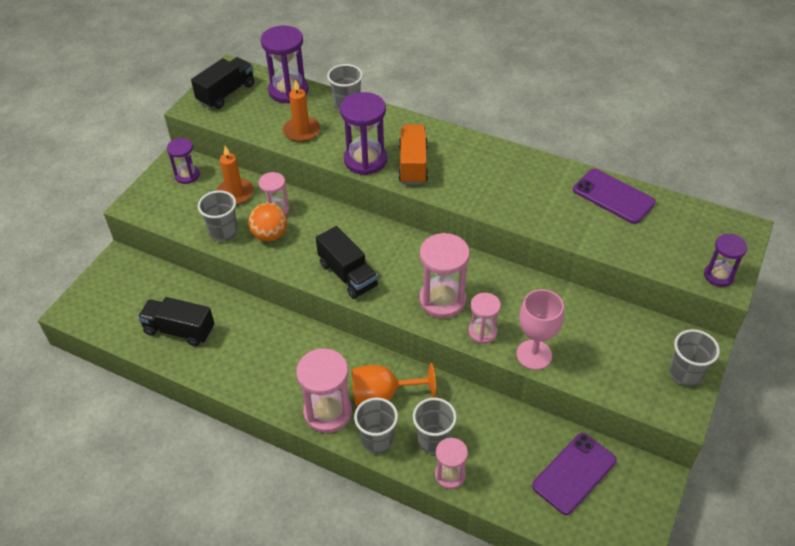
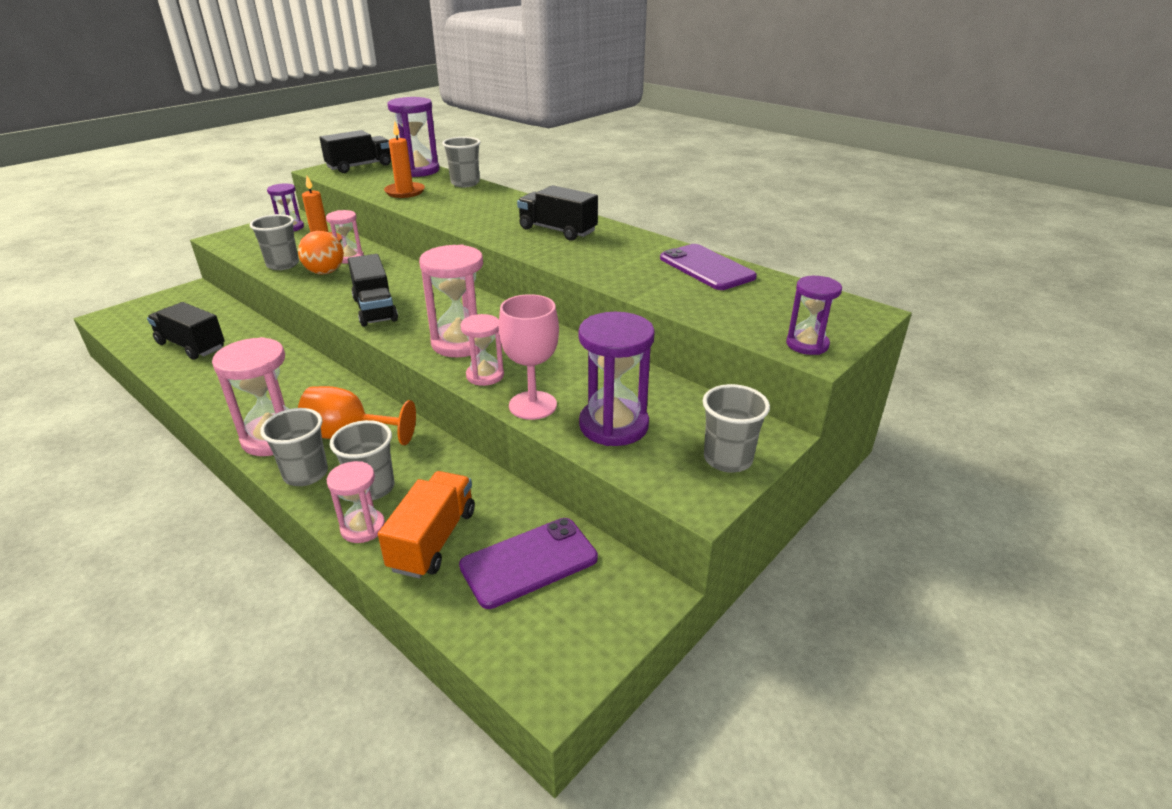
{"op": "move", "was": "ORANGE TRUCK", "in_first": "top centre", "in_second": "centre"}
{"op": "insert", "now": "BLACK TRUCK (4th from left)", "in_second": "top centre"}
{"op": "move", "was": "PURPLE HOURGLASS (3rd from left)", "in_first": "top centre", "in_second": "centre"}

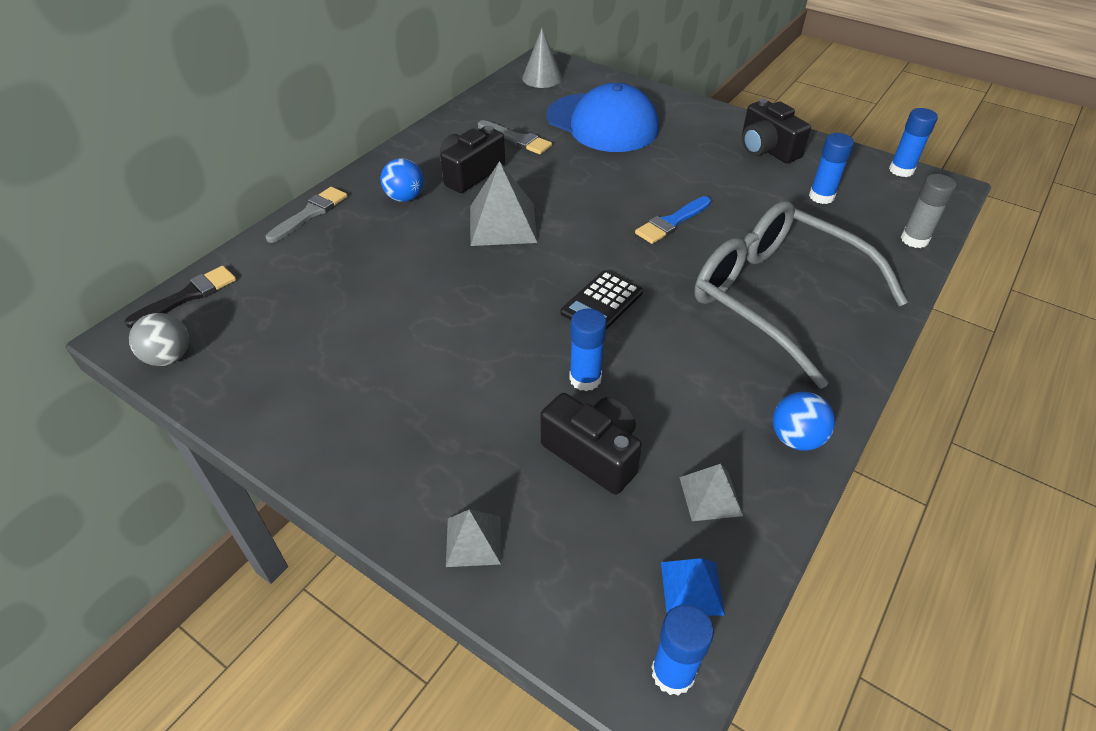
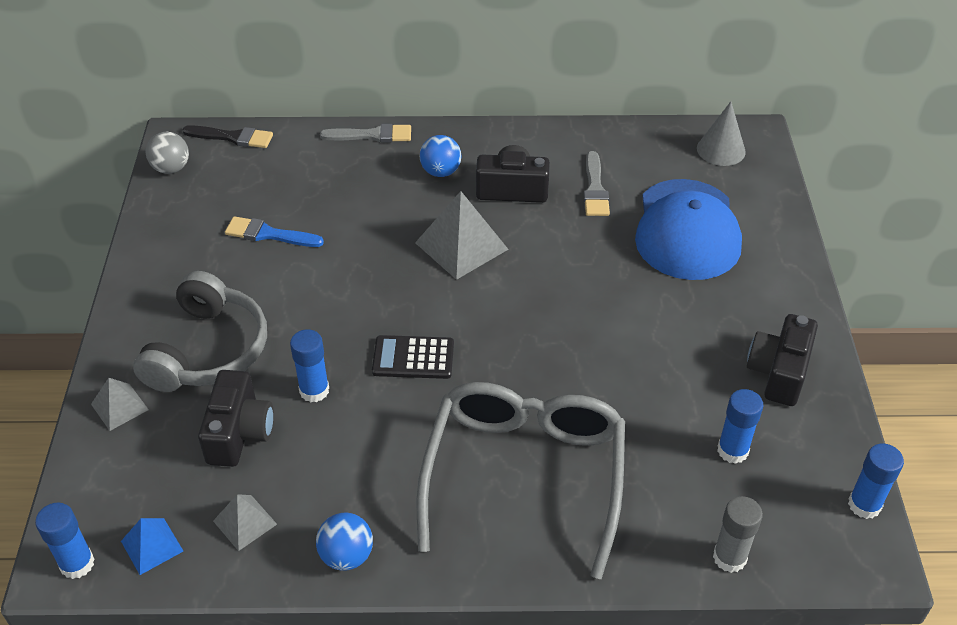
{"op": "insert", "now": "GREY HEADPHONES", "in_second": "middle left"}
{"op": "move", "was": "BLUE BRUSH", "in_first": "top centre", "in_second": "middle left"}

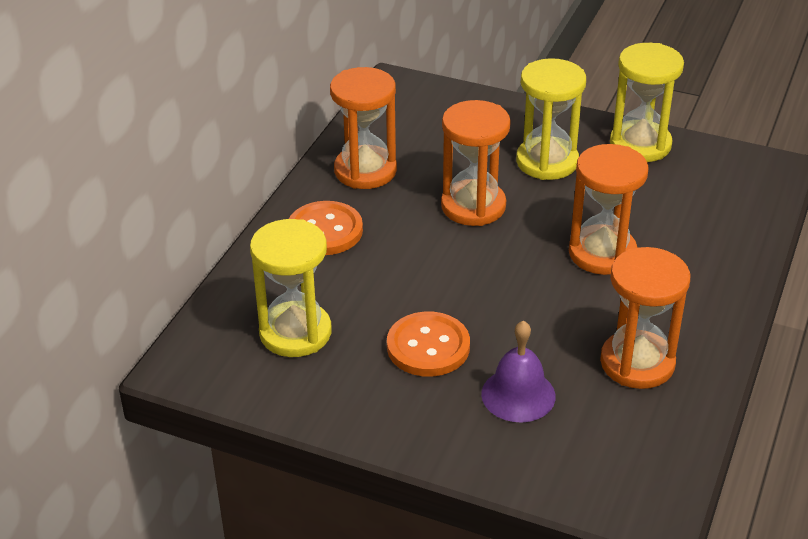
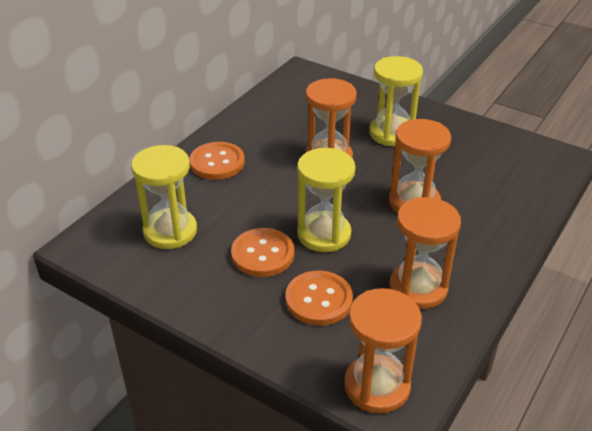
{"op": "replace", "was": "PURPLE BELL", "now": "ORANGE BUTTON (3rd from left)", "in_first": "bottom centre", "in_second": "bottom centre"}
{"op": "move", "was": "YELLOW HOURGLASS (3rd from left in the first image)", "now": "YELLOW HOURGLASS (2nd from left)", "in_first": "top right", "in_second": "centre"}
{"op": "move", "was": "ORANGE HOURGLASS (1st from left in the first image)", "now": "ORANGE HOURGLASS (2nd from left)", "in_first": "top centre", "in_second": "bottom centre"}

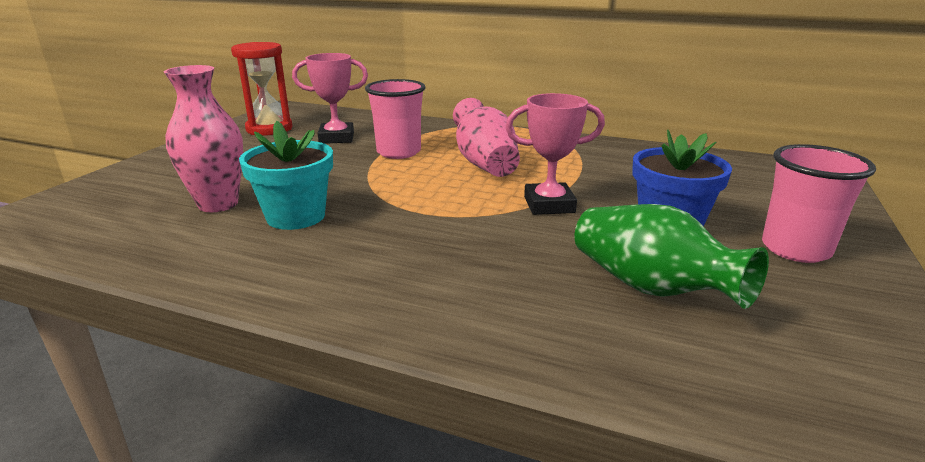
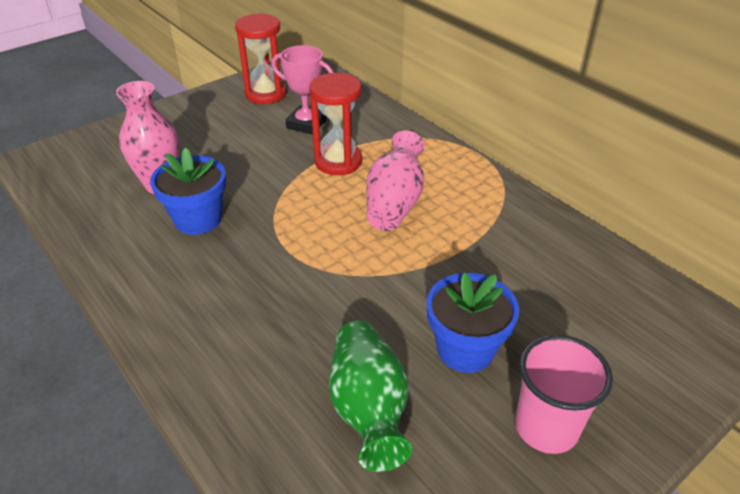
{"op": "recolor", "was": "TURQUOISE FLOWER POT", "now": "BLUE FLOWER POT (1st from left)", "in_first": "middle left", "in_second": "middle left"}
{"op": "replace", "was": "PINK CUP (1st from left)", "now": "RED HOURGLASS (2nd from left)", "in_first": "top centre", "in_second": "top centre"}
{"op": "delete", "was": "PINK TROPHY (2nd from left)", "in_first": "centre"}

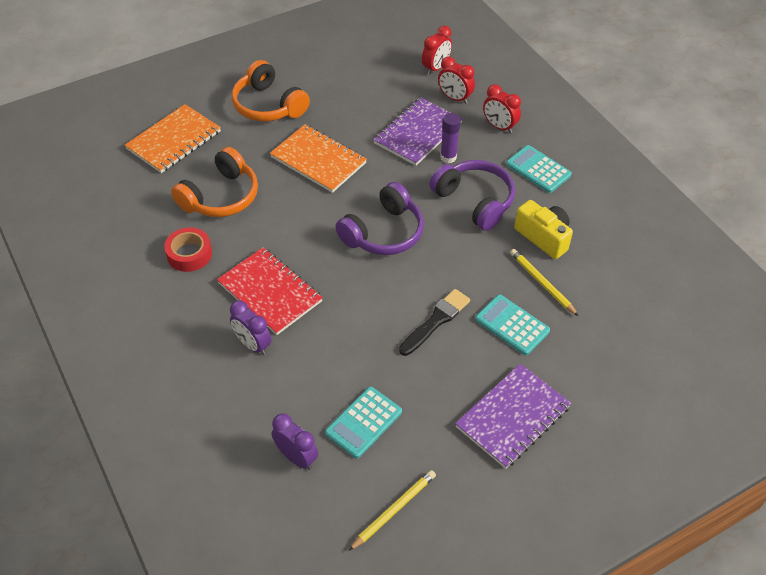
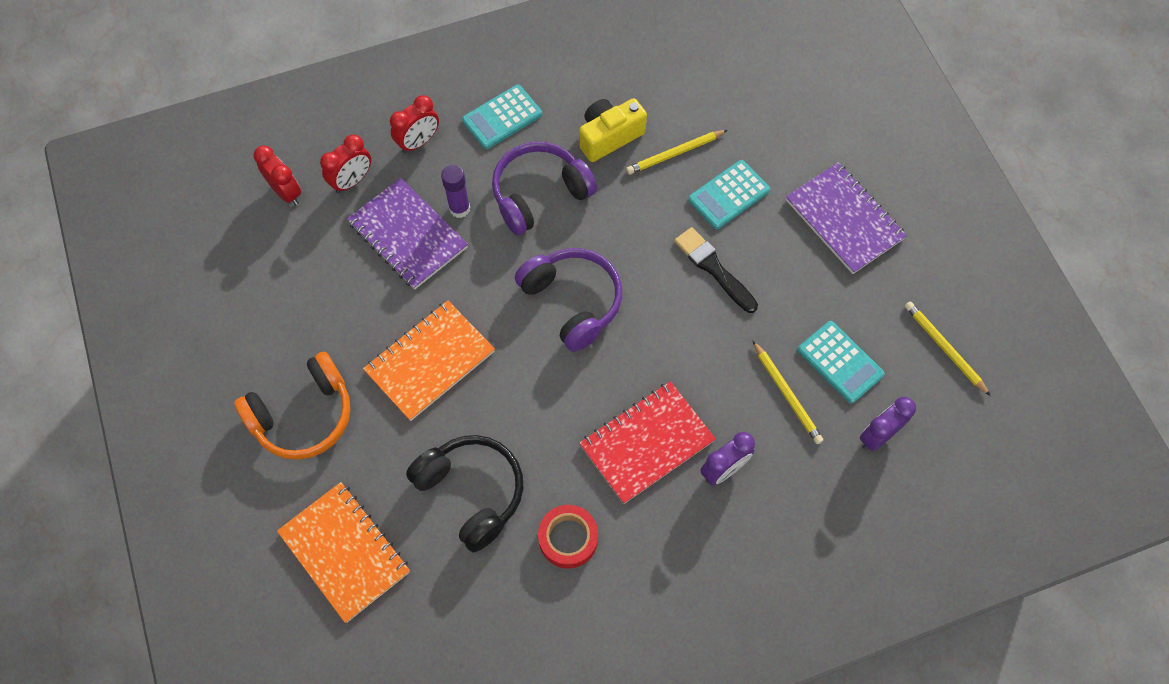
{"op": "recolor", "was": "ORANGE HEADPHONES (1st from left)", "now": "BLACK HEADPHONES", "in_first": "top left", "in_second": "bottom centre"}
{"op": "insert", "now": "YELLOW PENCIL (2nd from left)", "in_second": "middle right"}

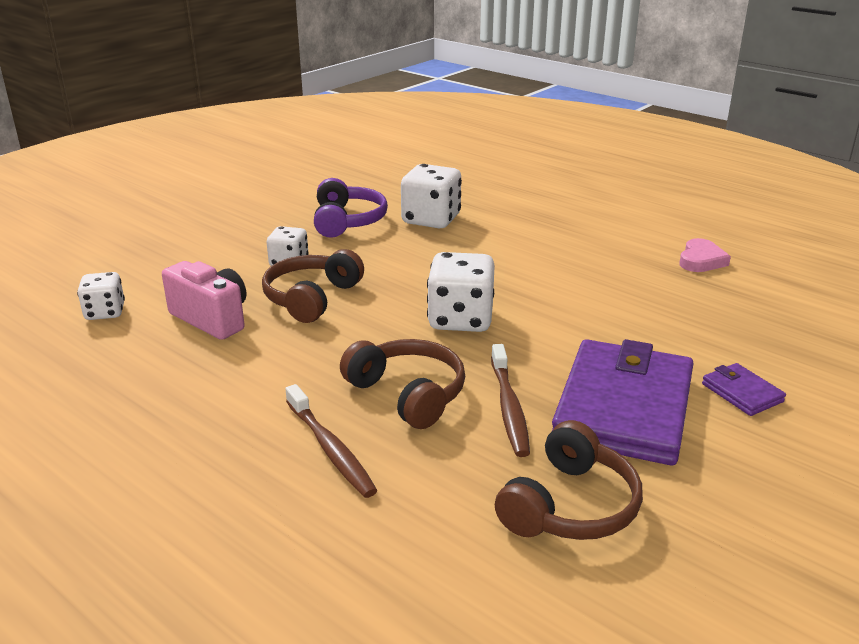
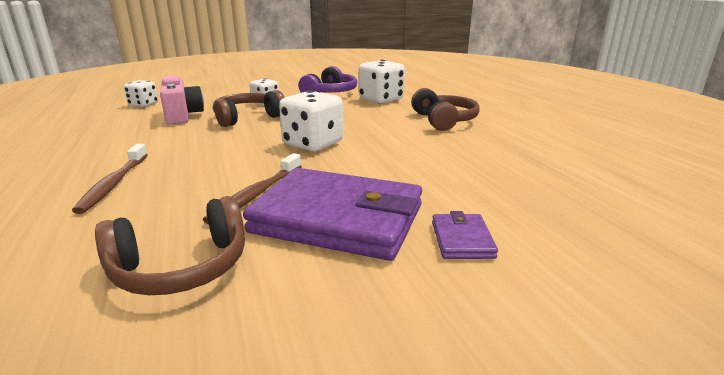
{"op": "rotate", "was": "PURPLE WALLET (1st from left)", "in_first": "middle right", "in_second": "centre", "clockwise": 60}
{"op": "move", "was": "BROWN HEADPHONES (2nd from left in the first image)", "now": "BROWN HEADPHONES (3rd from left)", "in_first": "centre", "in_second": "top centre"}
{"op": "delete", "was": "PINK HEART", "in_first": "middle right"}

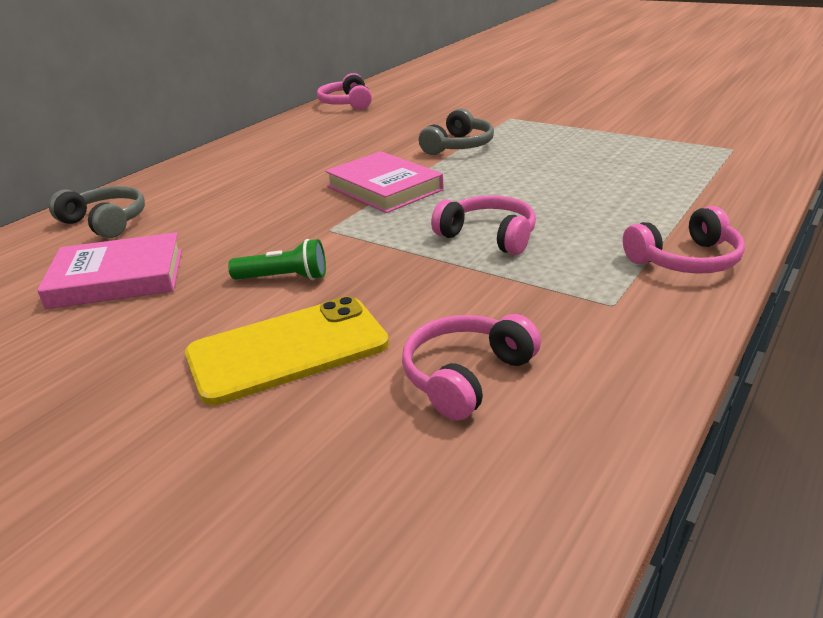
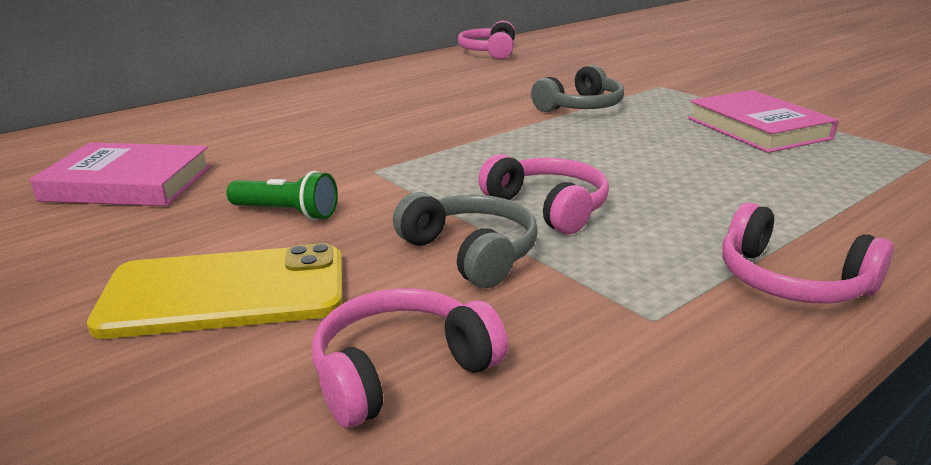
{"op": "move", "was": "GREY HEADPHONES (1st from left)", "in_first": "middle left", "in_second": "centre"}
{"op": "move", "was": "PINK BOOK (2nd from left)", "in_first": "top centre", "in_second": "top right"}
{"op": "rotate", "was": "PINK HEADPHONES (4th from left)", "in_first": "middle right", "in_second": "middle right", "clockwise": 45}

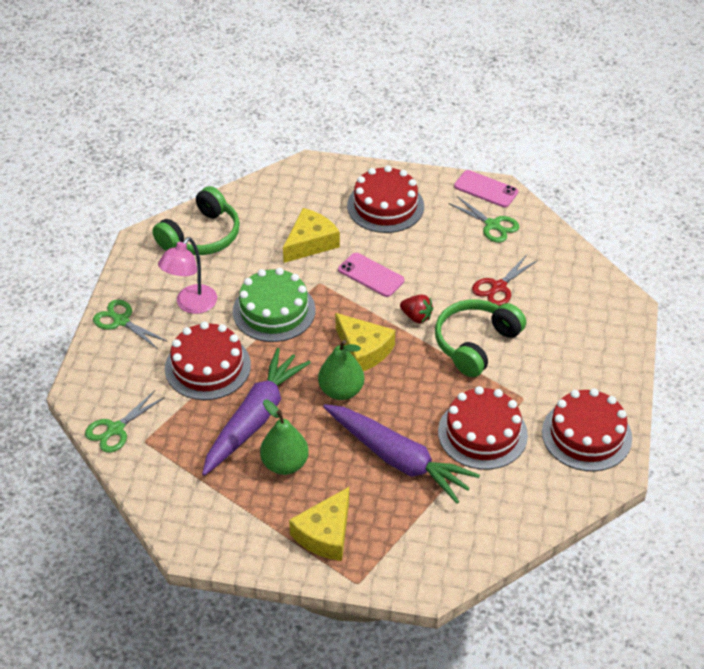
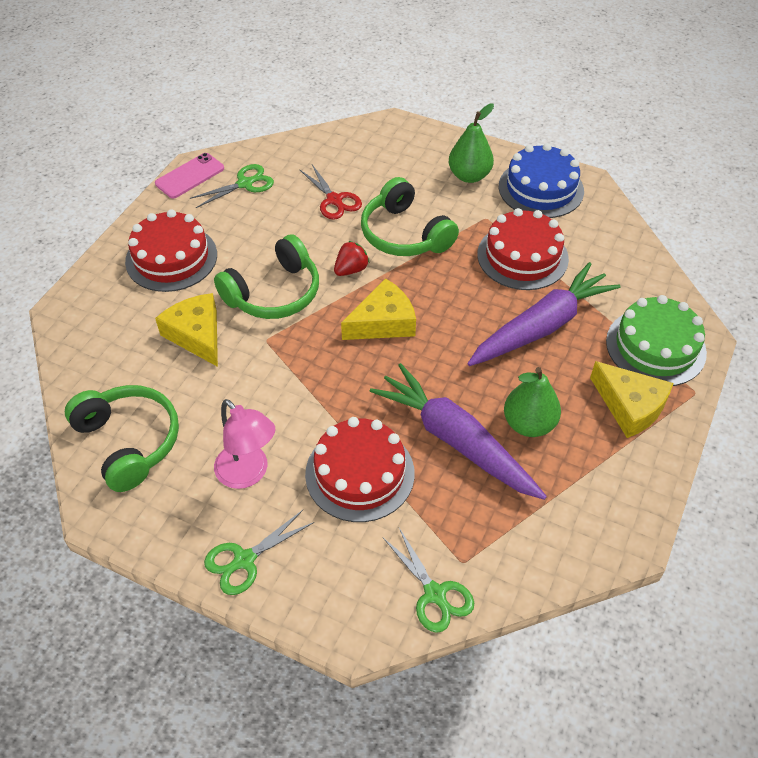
{"op": "replace", "was": "PINK PHONE (1st from left)", "now": "GREEN HEADPHONES (2nd from left)", "in_first": "centre", "in_second": "centre"}
{"op": "move", "was": "GREEN PEAR (2nd from left in the first image)", "now": "GREEN PEAR (1st from left)", "in_first": "centre", "in_second": "top centre"}
{"op": "recolor", "was": "RED CAKE (4th from left)", "now": "BLUE CAKE", "in_first": "middle right", "in_second": "top right"}
{"op": "move", "was": "GREEN CAKE", "in_first": "centre", "in_second": "middle right"}

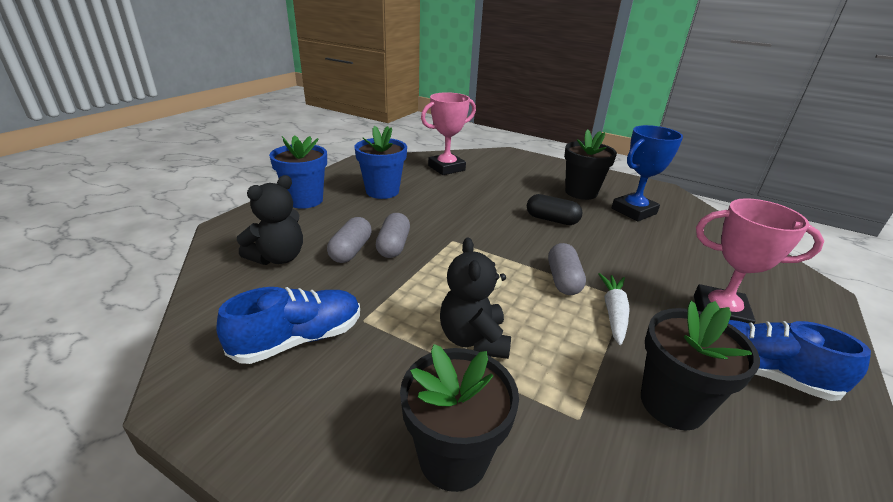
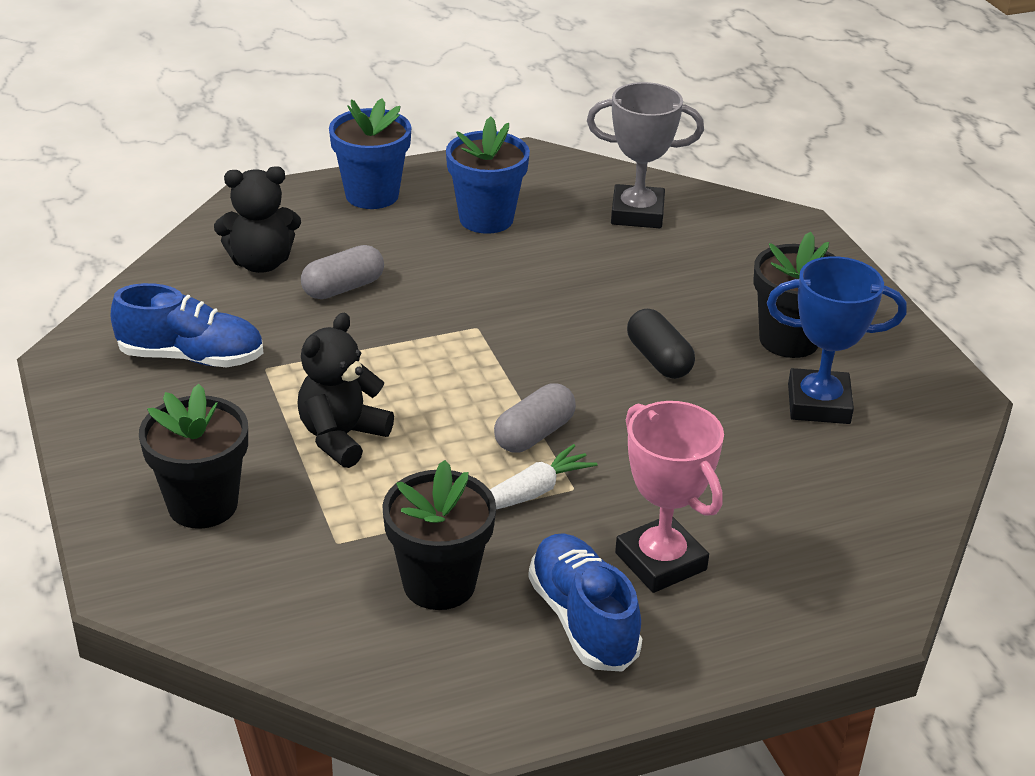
{"op": "recolor", "was": "PINK TROPHY (1st from left)", "now": "GREY TROPHY", "in_first": "top centre", "in_second": "top centre"}
{"op": "delete", "was": "GREY CAPSULE (2nd from left)", "in_first": "centre"}

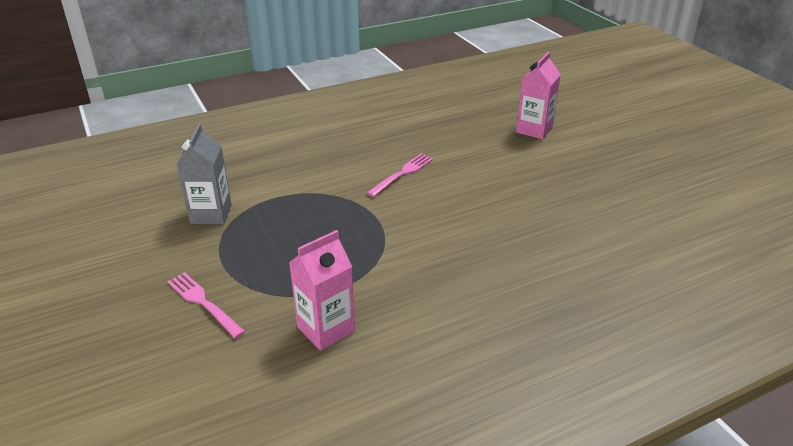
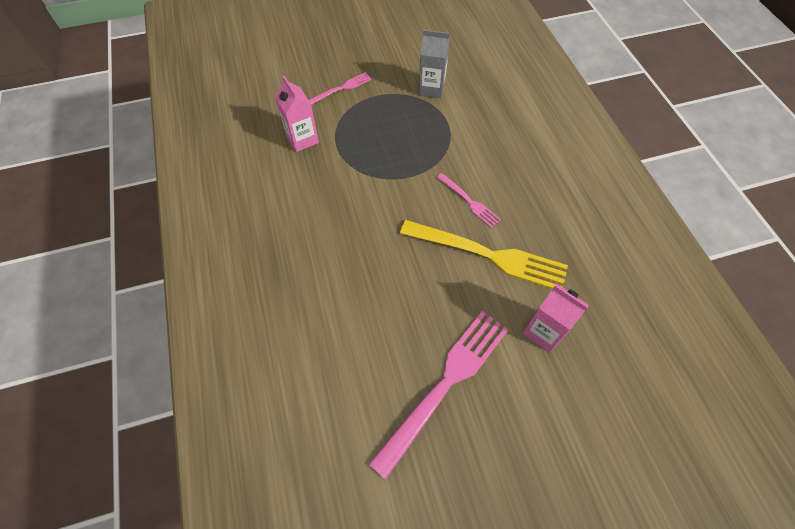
{"op": "insert", "now": "PINK FORK (2nd from left)", "in_second": "bottom centre"}
{"op": "insert", "now": "YELLOW FORK", "in_second": "centre"}

